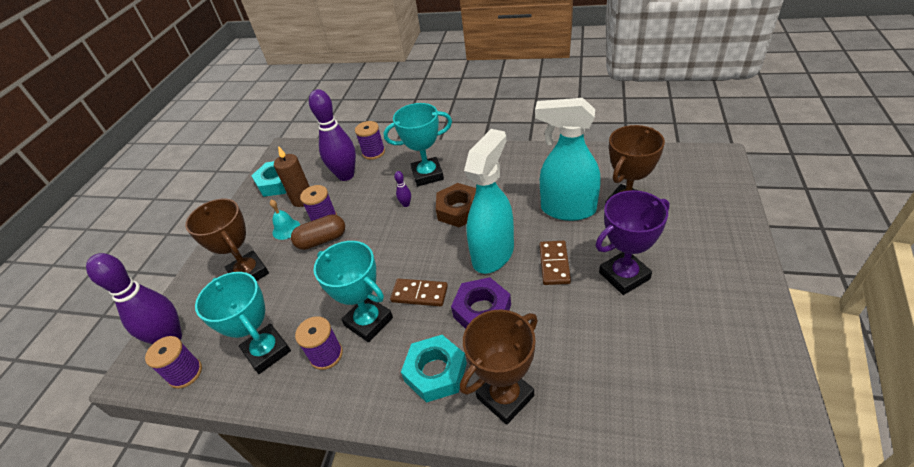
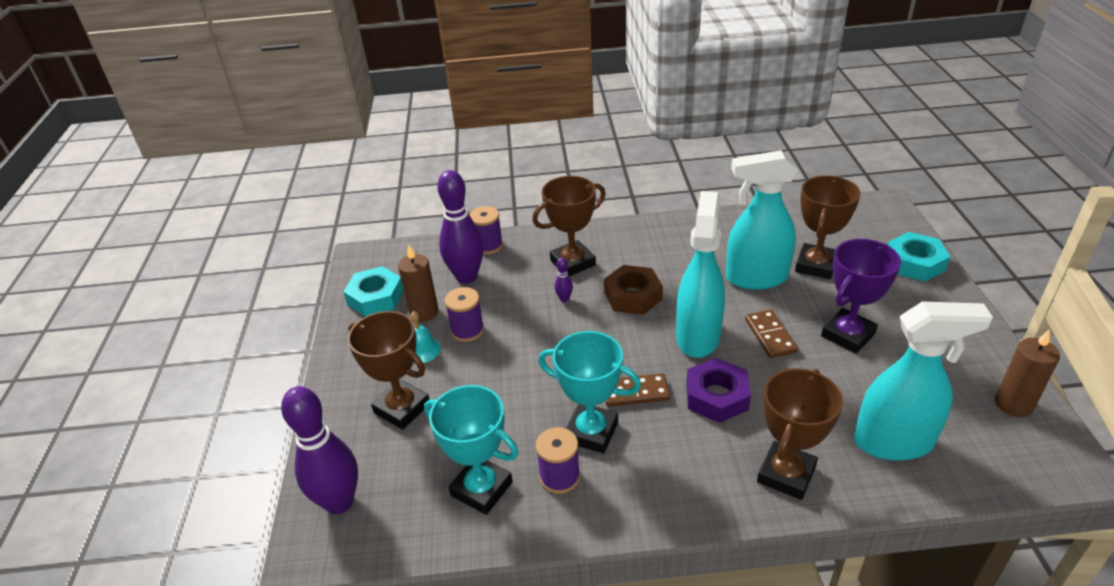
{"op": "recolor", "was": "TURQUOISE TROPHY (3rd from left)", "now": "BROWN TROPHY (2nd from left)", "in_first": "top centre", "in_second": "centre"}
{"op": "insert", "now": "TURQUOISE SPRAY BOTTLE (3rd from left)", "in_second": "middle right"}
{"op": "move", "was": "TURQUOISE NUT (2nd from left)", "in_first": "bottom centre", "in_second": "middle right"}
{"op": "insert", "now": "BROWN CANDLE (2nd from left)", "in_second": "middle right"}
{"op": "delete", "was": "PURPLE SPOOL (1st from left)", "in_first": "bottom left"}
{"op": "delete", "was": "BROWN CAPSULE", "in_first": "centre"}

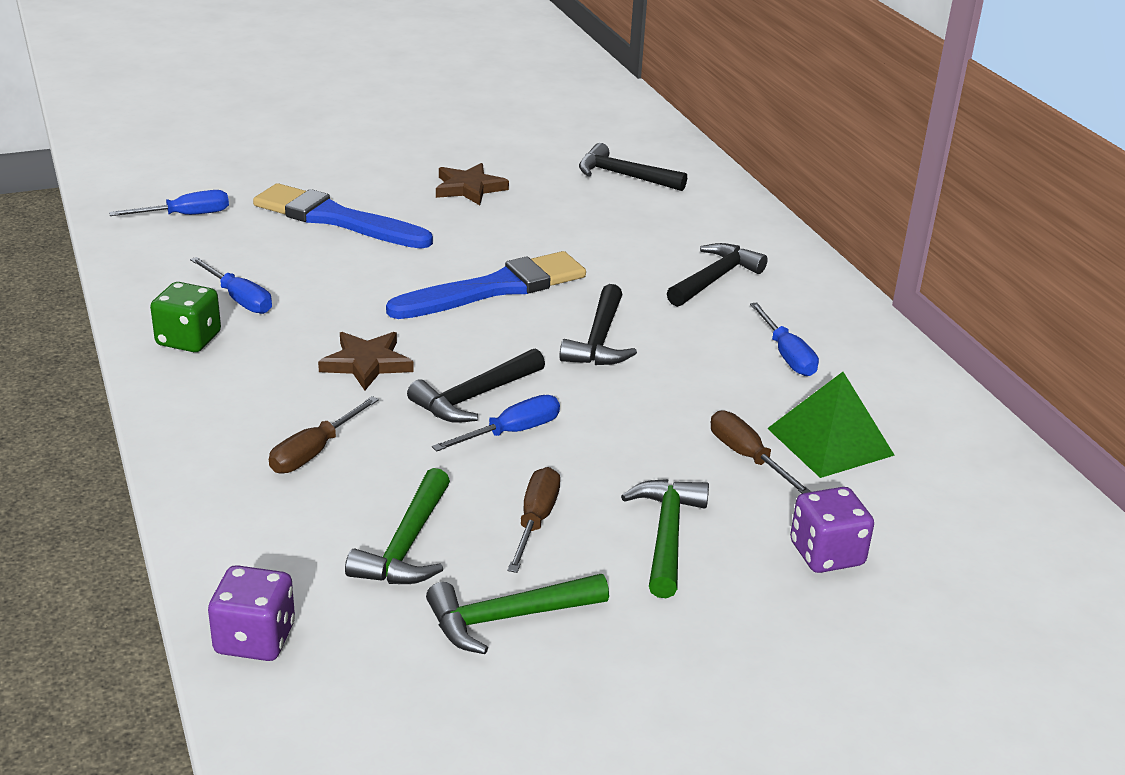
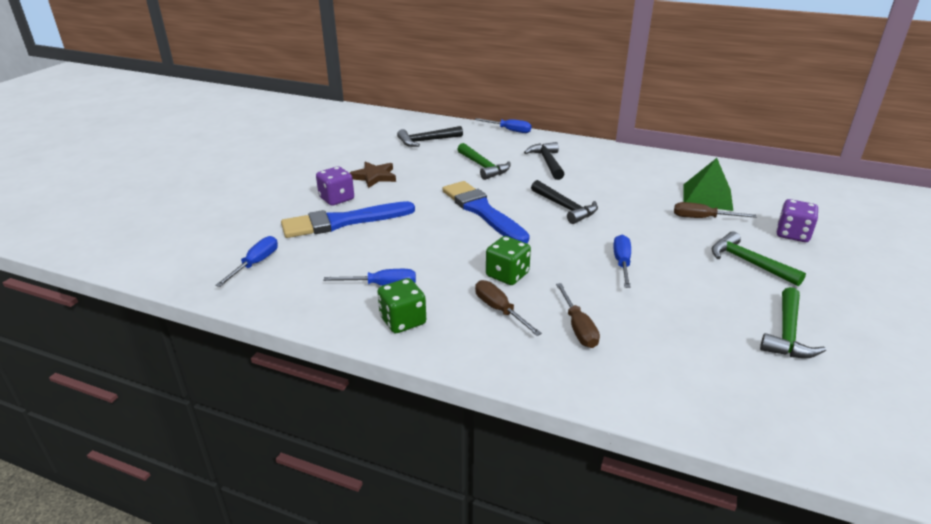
{"op": "move", "was": "PURPLE DICE (1st from left)", "in_first": "bottom left", "in_second": "centre"}
{"op": "rotate", "was": "BLUE BRUSH (2nd from left)", "in_first": "centre", "in_second": "centre", "clockwise": -45}
{"op": "move", "was": "GREEN HAMMER (1st from left)", "in_first": "bottom centre", "in_second": "top centre"}
{"op": "move", "was": "BLUE SCREWDRIVER (4th from left in the first image)", "now": "BLUE SCREWDRIVER (3rd from left)", "in_first": "middle right", "in_second": "top centre"}
{"op": "move", "was": "BROWN SCREWDRIVER (2nd from left in the first image)", "now": "BROWN SCREWDRIVER (1st from left)", "in_first": "bottom centre", "in_second": "centre"}
{"op": "replace", "was": "BROWN STAR (1st from left)", "now": "GREEN DICE (2nd from left)", "in_first": "middle left", "in_second": "centre"}
{"op": "delete", "was": "BLACK HAMMER (1st from left)", "in_first": "centre"}

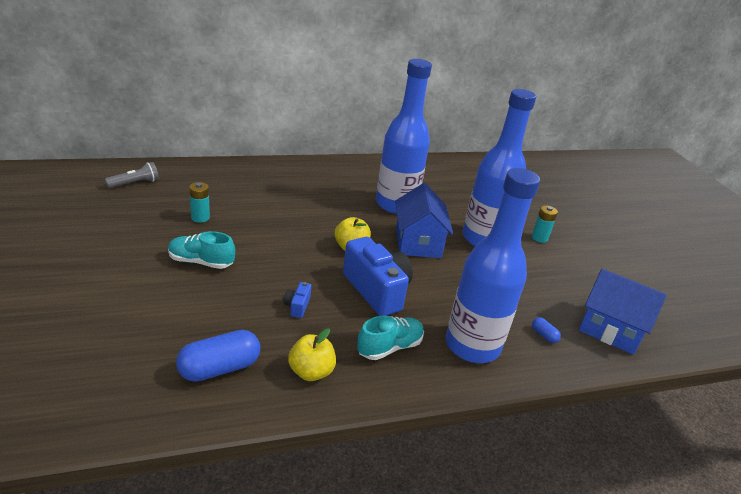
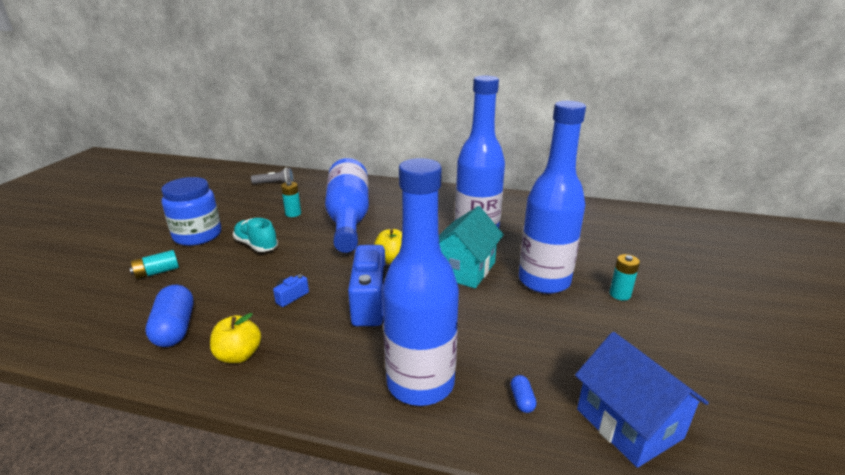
{"op": "insert", "now": "TURQUOISE BATTERY (1st from left)", "in_second": "middle left"}
{"op": "rotate", "was": "BLUE CAPSULE (1st from left)", "in_first": "bottom left", "in_second": "middle left", "clockwise": 75}
{"op": "insert", "now": "BLUE JAR", "in_second": "middle left"}
{"op": "insert", "now": "BLUE BOTTLE (1st from left)", "in_second": "centre"}
{"op": "recolor", "was": "BLUE HOUSE (1st from left)", "now": "TURQUOISE HOUSE", "in_first": "centre", "in_second": "centre"}
{"op": "delete", "was": "TURQUOISE SHOE (2nd from left)", "in_first": "bottom centre"}

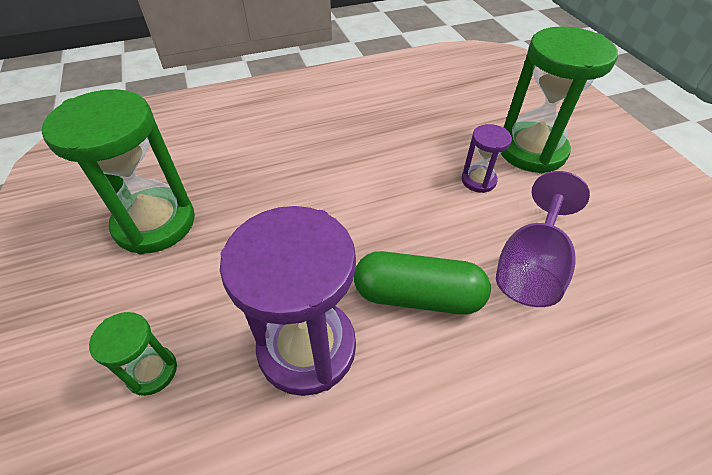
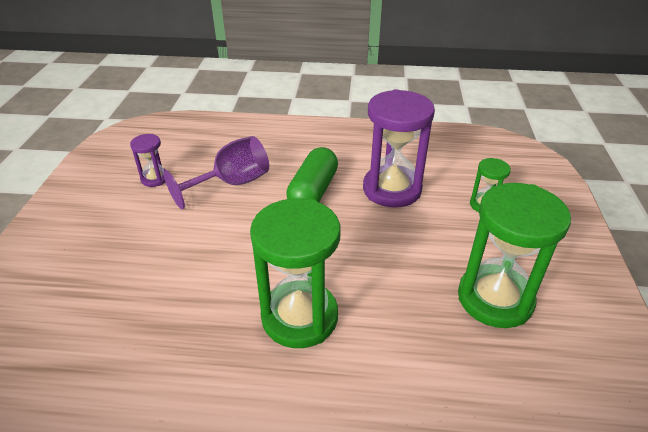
{"op": "move", "was": "PURPLE HOURGLASS (2nd from left in the first image)", "now": "PURPLE HOURGLASS (1st from left)", "in_first": "top right", "in_second": "middle left"}
{"op": "move", "was": "GREEN HOURGLASS (3rd from left in the first image)", "now": "GREEN HOURGLASS (1st from left)", "in_first": "top right", "in_second": "centre"}
{"op": "rotate", "was": "GREEN CAPSULE", "in_first": "centre", "in_second": "centre", "clockwise": 75}

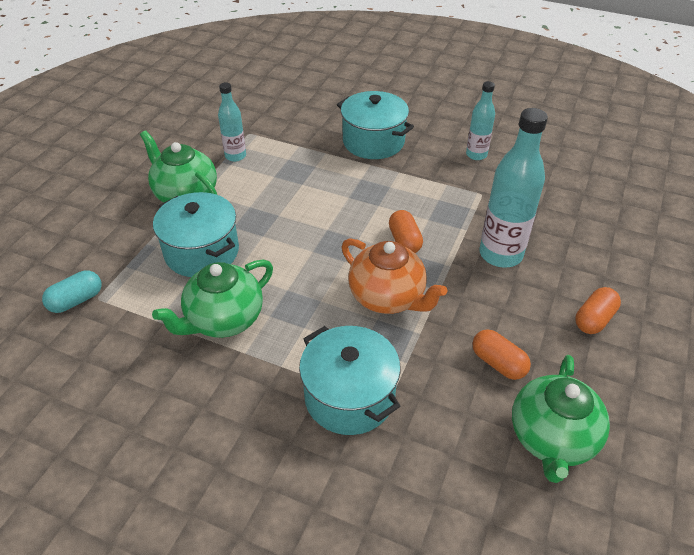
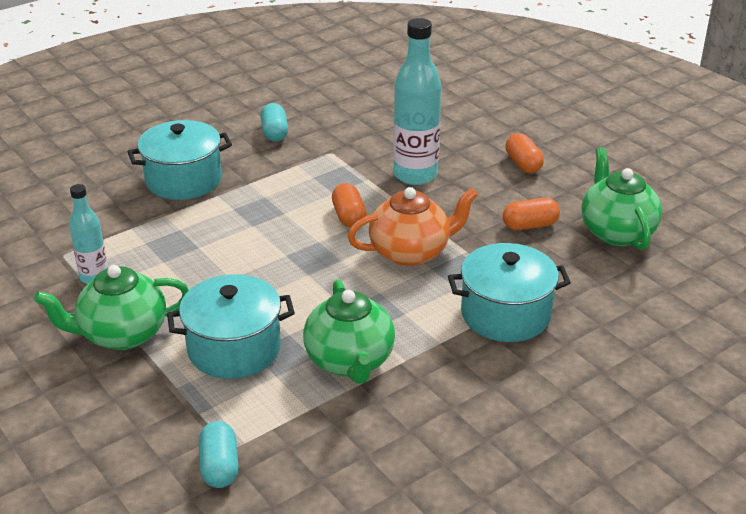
{"op": "replace", "was": "TURQUOISE BOTTLE (2nd from left)", "now": "TURQUOISE CAPSULE (2nd from left)", "in_first": "top right", "in_second": "top centre"}
{"op": "rotate", "was": "ORANGE CAPSULE (1st from left)", "in_first": "centre", "in_second": "centre", "clockwise": 60}
{"op": "rotate", "was": "GREEN TEAPOT (3rd from left)", "in_first": "bottom right", "in_second": "middle right", "clockwise": -150}

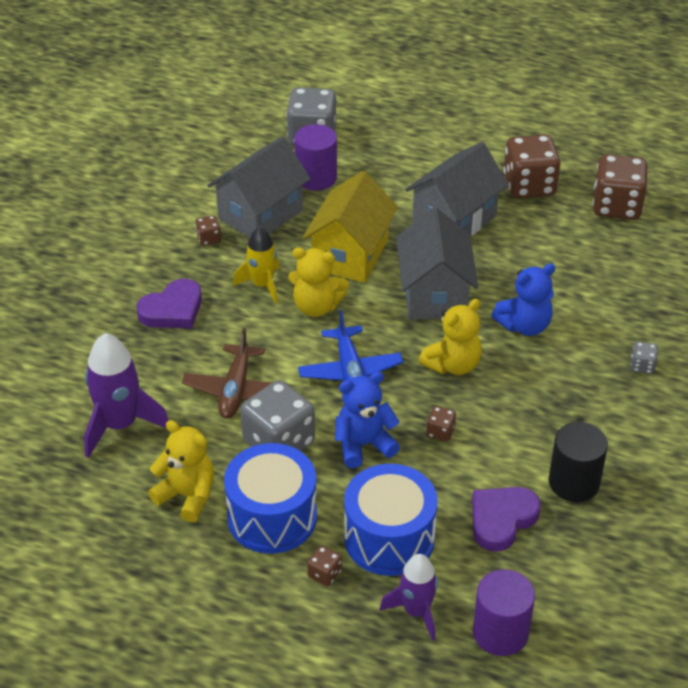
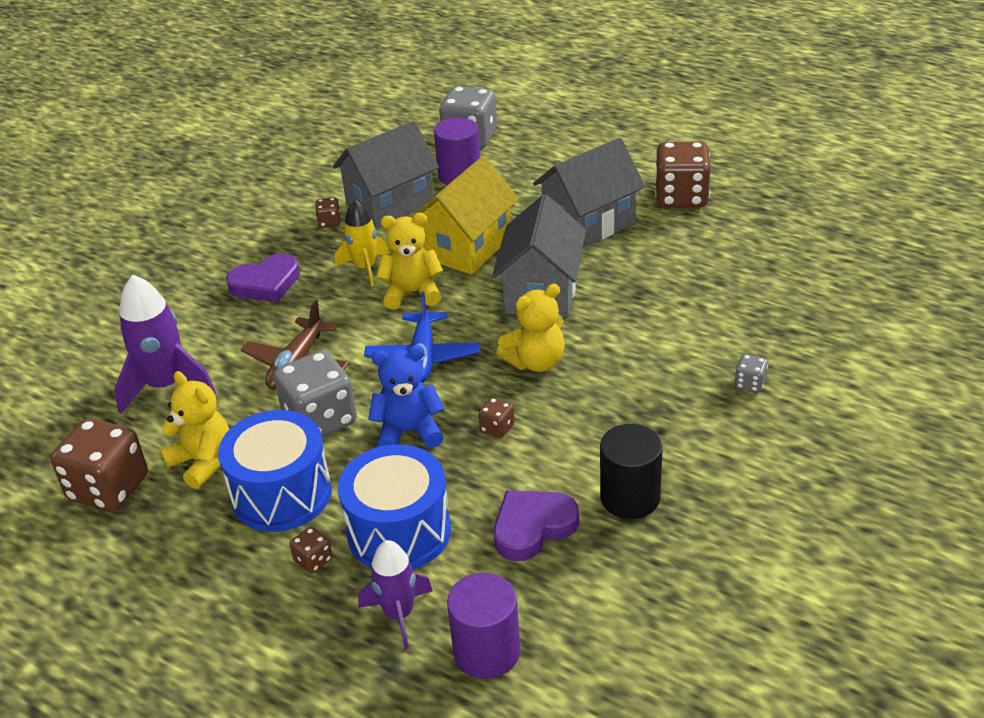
{"op": "move", "was": "BROWN DICE (5th from left in the first image)", "now": "BROWN DICE (1st from left)", "in_first": "top right", "in_second": "middle left"}
{"op": "rotate", "was": "YELLOW TEDDY BEAR (2nd from left)", "in_first": "centre", "in_second": "centre", "clockwise": 150}
{"op": "delete", "was": "BLUE TEDDY BEAR (2nd from left)", "in_first": "middle right"}

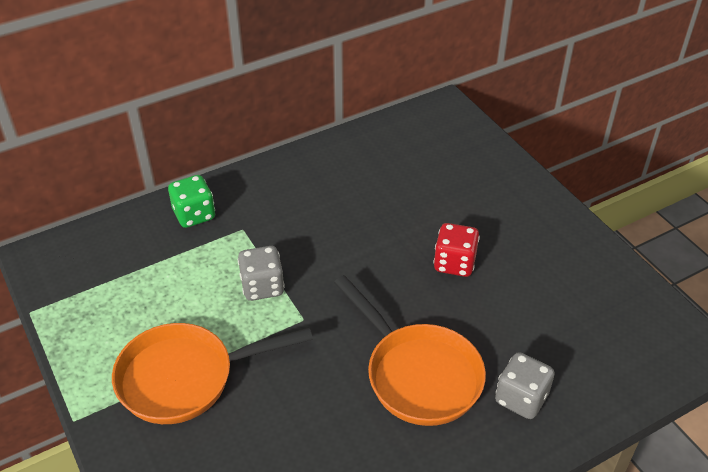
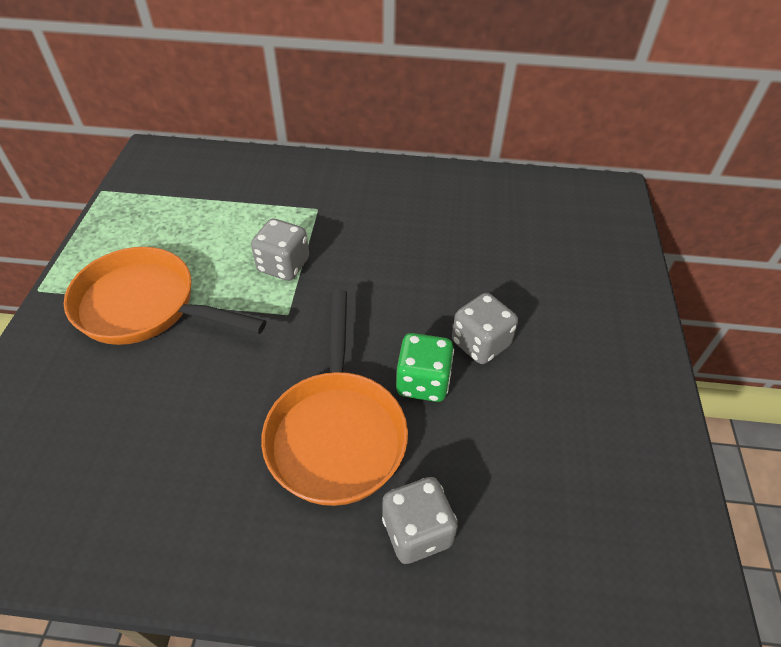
{"op": "move", "was": "GREEN DICE", "in_first": "middle left", "in_second": "centre"}
{"op": "recolor", "was": "RED DICE", "now": "GREY DICE (3rd from left)", "in_first": "centre", "in_second": "centre"}

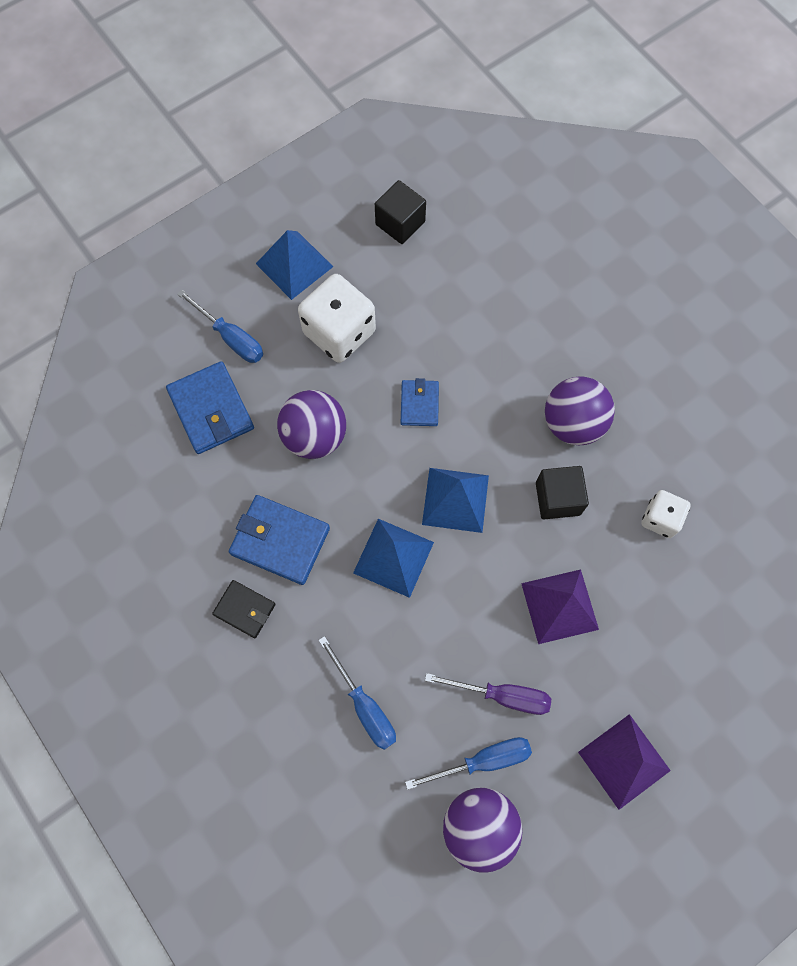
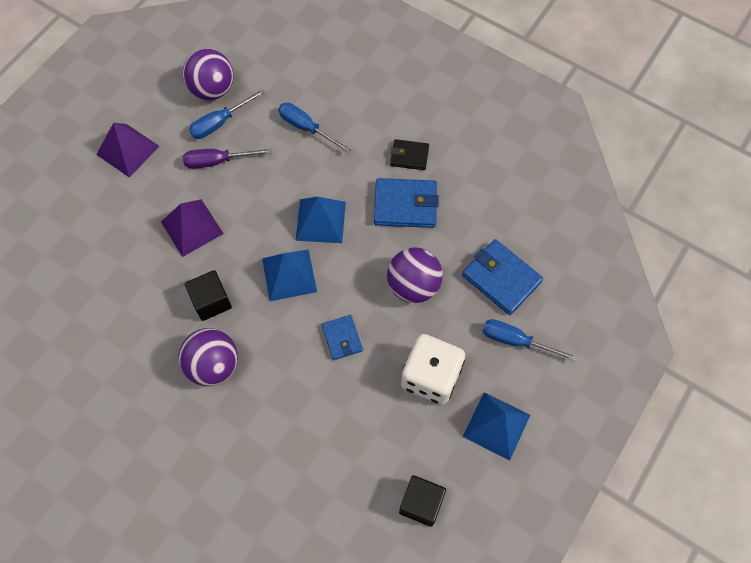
{"op": "delete", "was": "WHITE DICE (2nd from left)", "in_first": "middle right"}

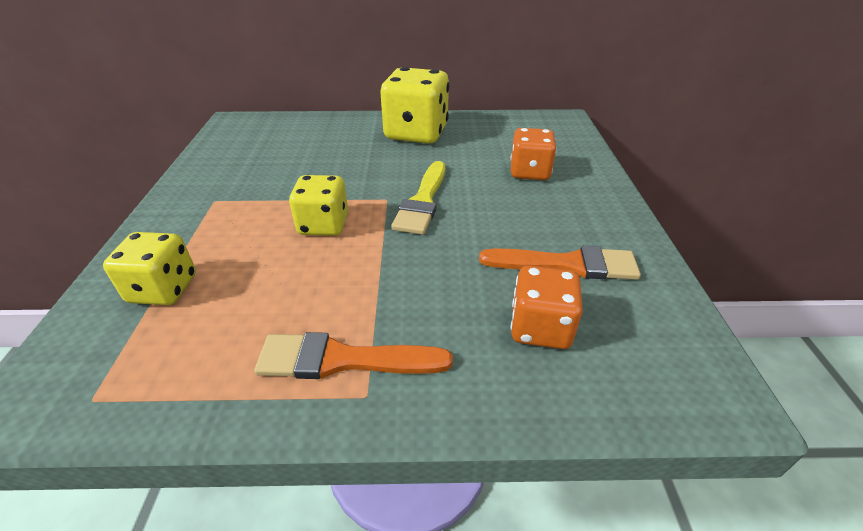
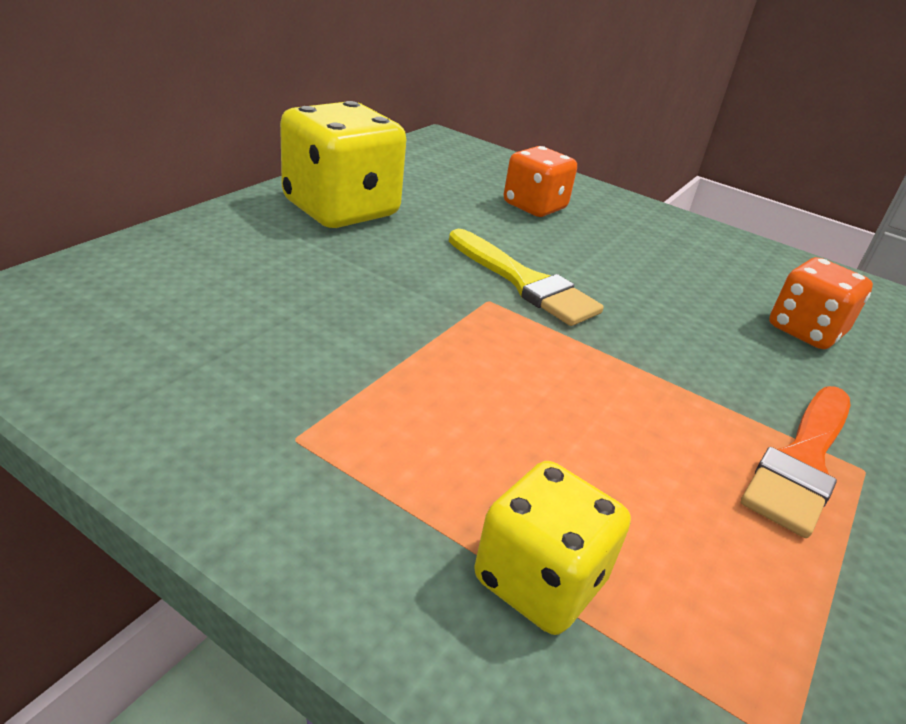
{"op": "delete", "was": "YELLOW DICE (2nd from left)", "in_first": "centre"}
{"op": "delete", "was": "ORANGE BRUSH (2nd from left)", "in_first": "centre"}

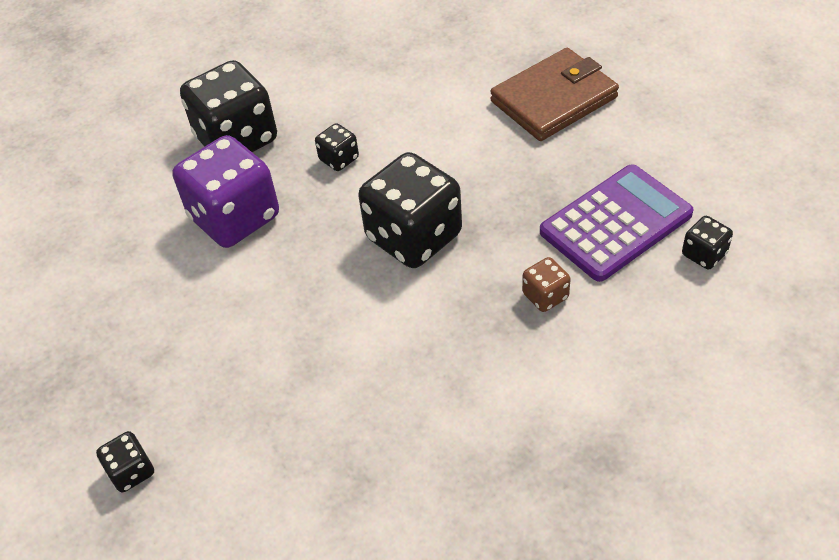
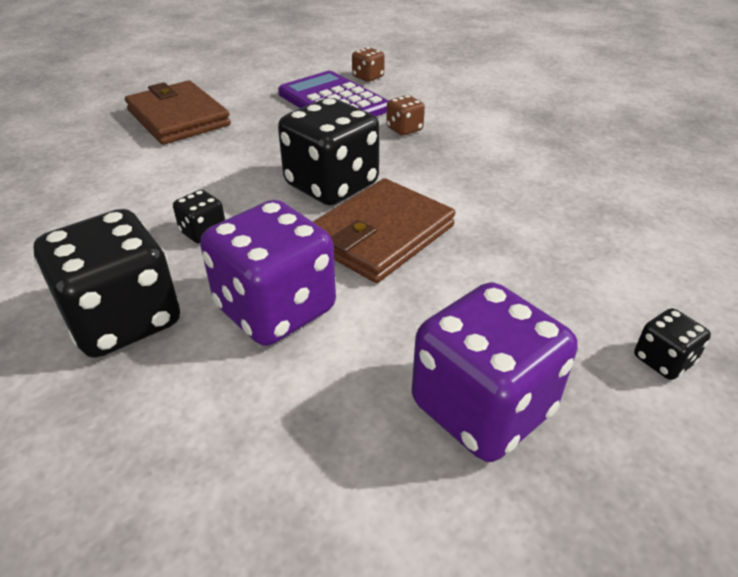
{"op": "insert", "now": "BROWN WALLET (2nd from left)", "in_second": "centre"}
{"op": "recolor", "was": "BLACK DICE (5th from left)", "now": "BROWN DICE (1st from left)", "in_first": "middle right", "in_second": "top centre"}
{"op": "insert", "now": "PURPLE DICE (2nd from left)", "in_second": "middle right"}

